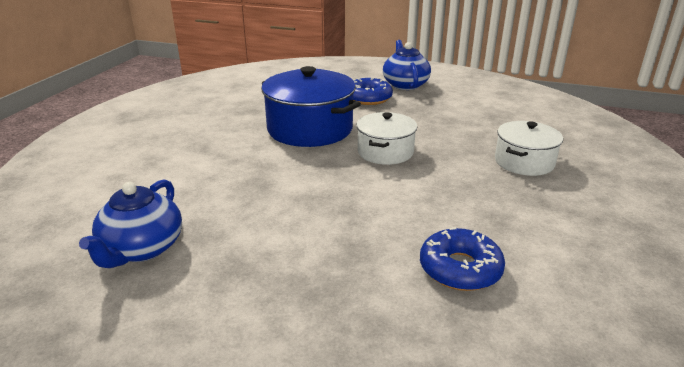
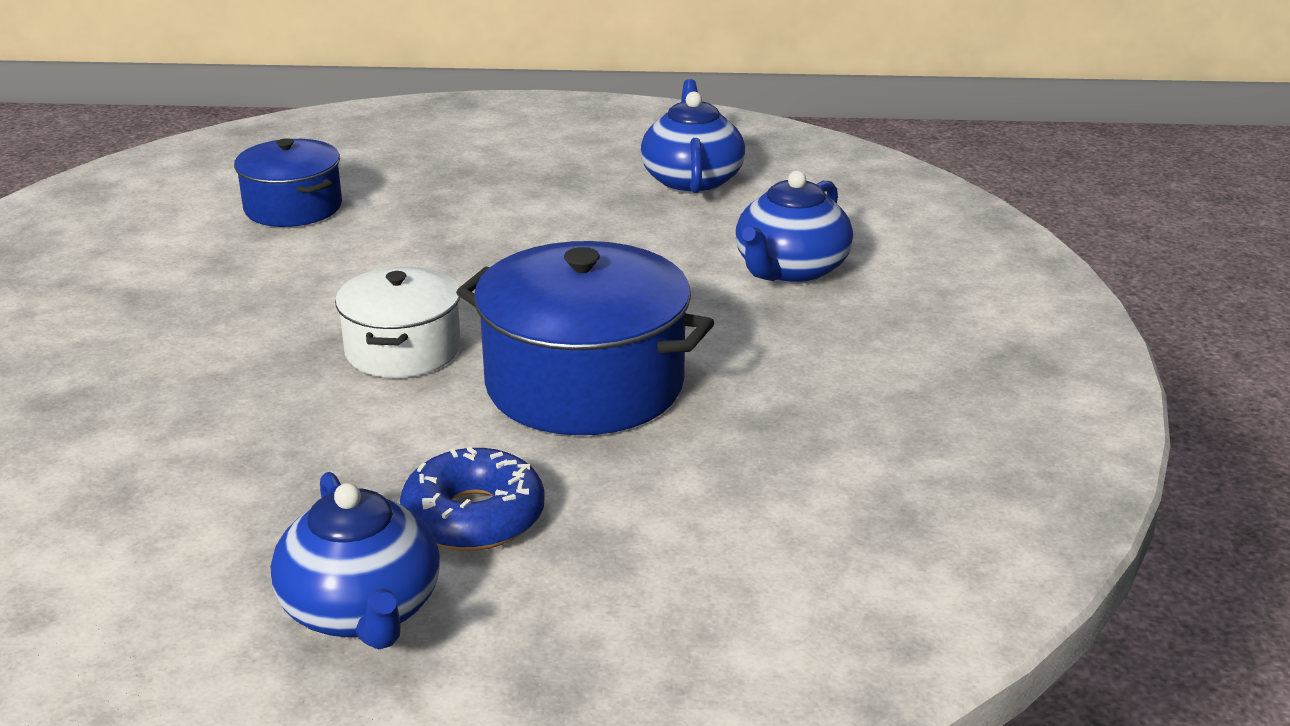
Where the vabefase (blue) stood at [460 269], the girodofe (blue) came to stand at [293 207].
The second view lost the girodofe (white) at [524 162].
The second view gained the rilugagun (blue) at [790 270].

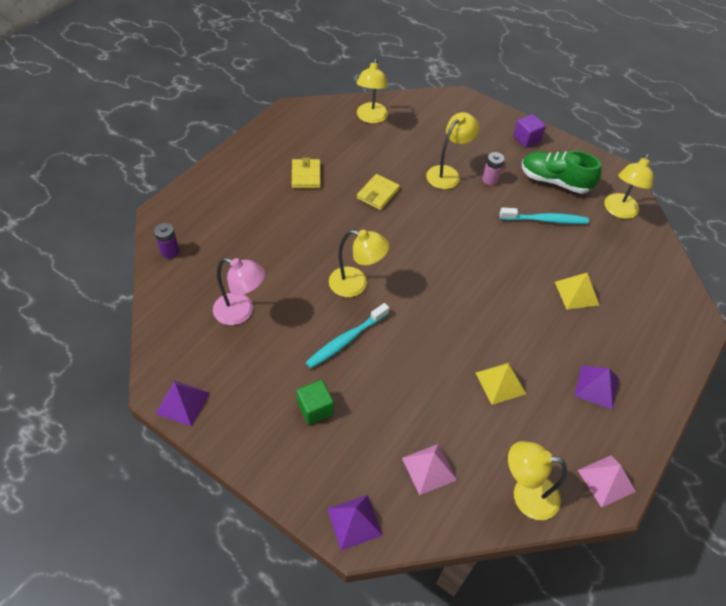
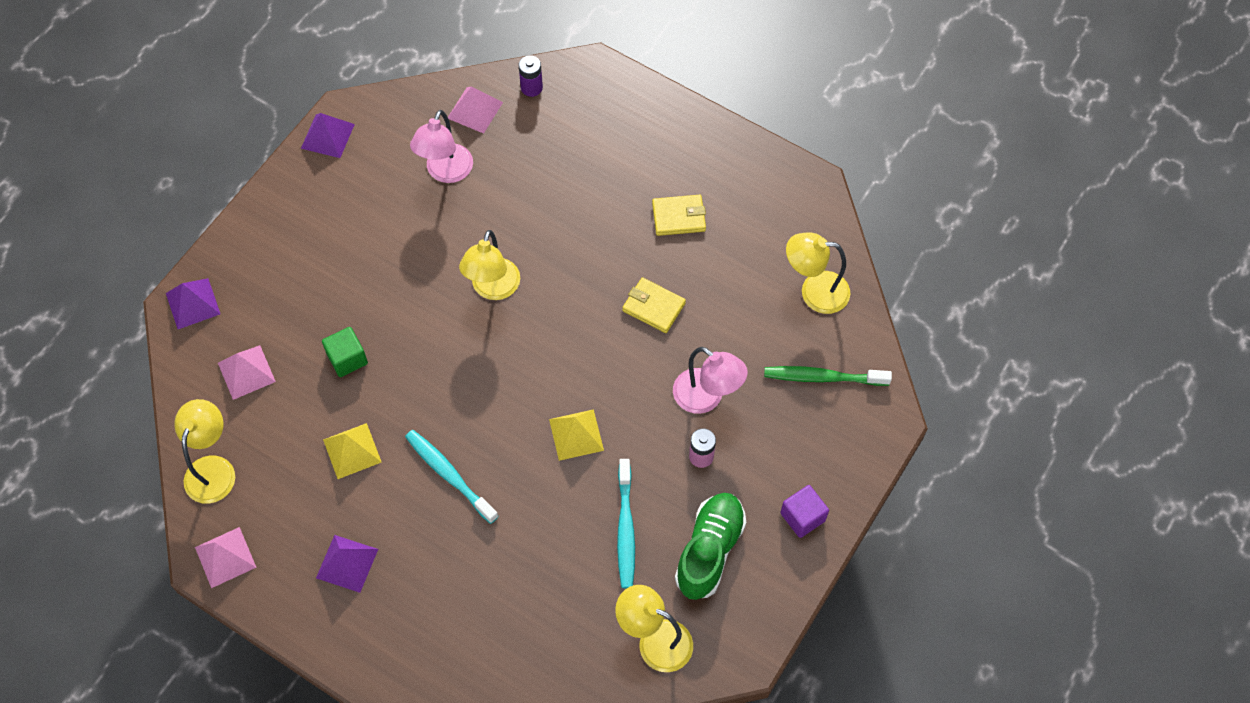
The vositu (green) ended up elsewhere, having gone from [315 408] to [347 359].
The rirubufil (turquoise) ended up elsewhere, having gone from [346 340] to [449 475].
What was the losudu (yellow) at [447 173] turned into the losudu (pink) at [706 398].
The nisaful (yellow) ended up elsewhere, having gone from [576 293] to [576 435].
The second view gained the nisaful (pink) at [475 110].
The second view gained the rirubufil (green) at [823 377].

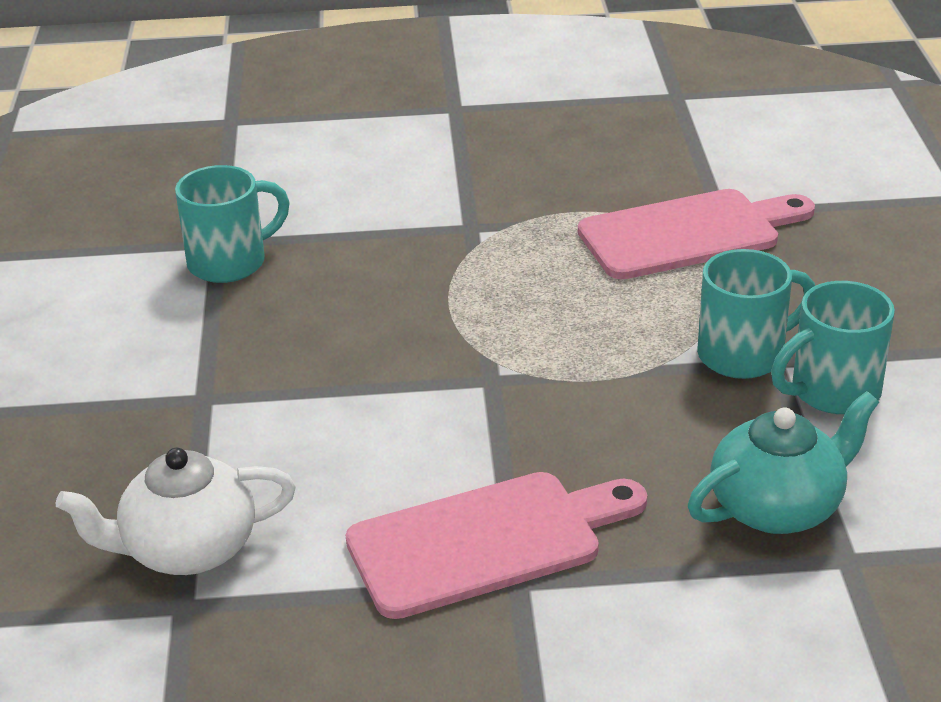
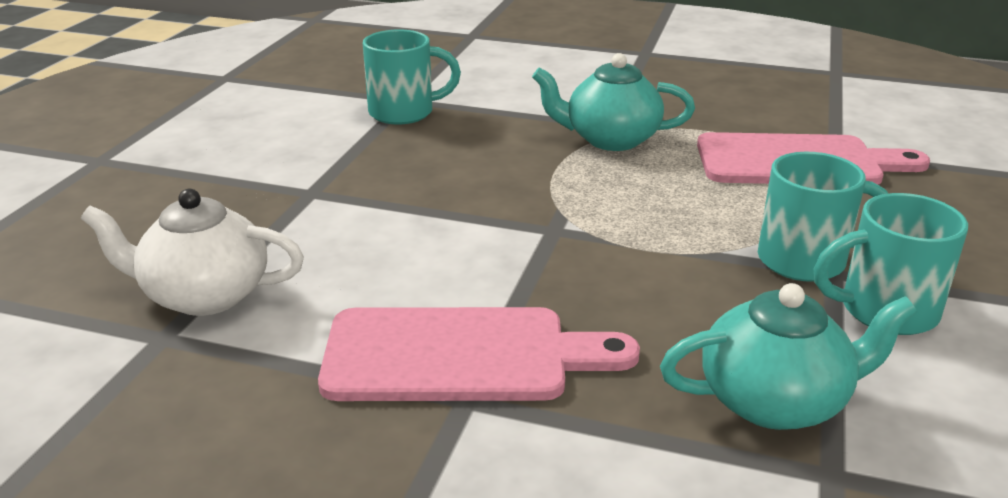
The second view gained the rilugagun (turquoise) at [610 139].

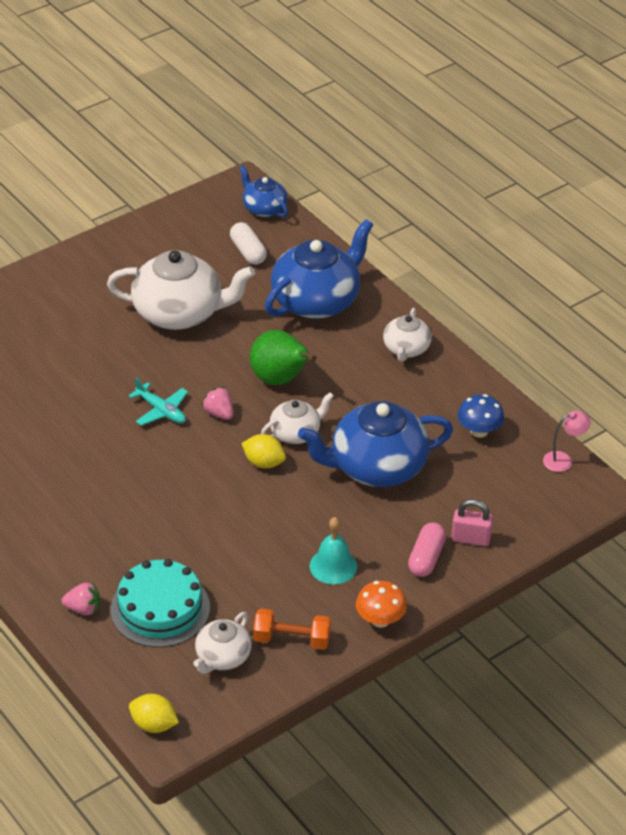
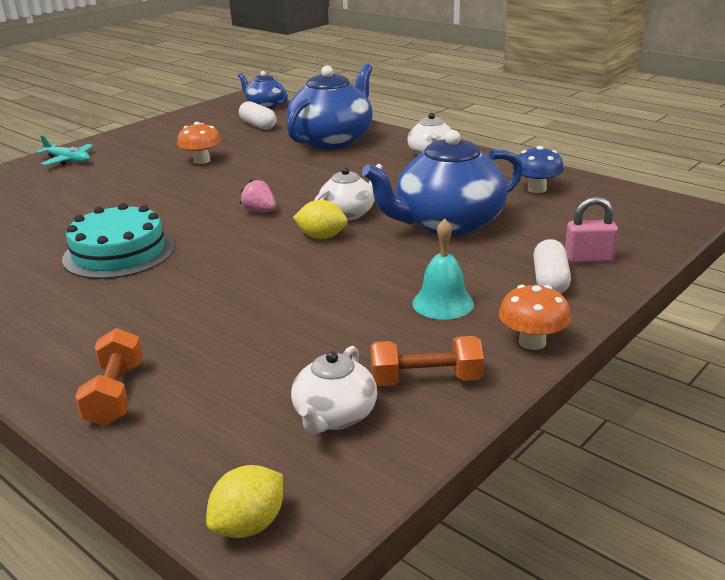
Where the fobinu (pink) stood at [83 609], the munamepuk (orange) came to stand at [115 394].
Where the rilugagun (white) stood at [179 313], the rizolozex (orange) came to stand at [201 161].
The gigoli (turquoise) ended up elsewhere, having gone from [160 608] to [119 253].
The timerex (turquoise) ended up elsewhere, having gone from [161 411] to [68 160].
The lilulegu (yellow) at [154 725] ended up facing another way, 60 degrees counterclockwise from before.
The second view lost the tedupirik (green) at [280 380].
What was the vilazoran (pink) at [426 558] turned into the vilazoran (white) at [550 281].
The second view lost the losudu (pink) at [563 460].

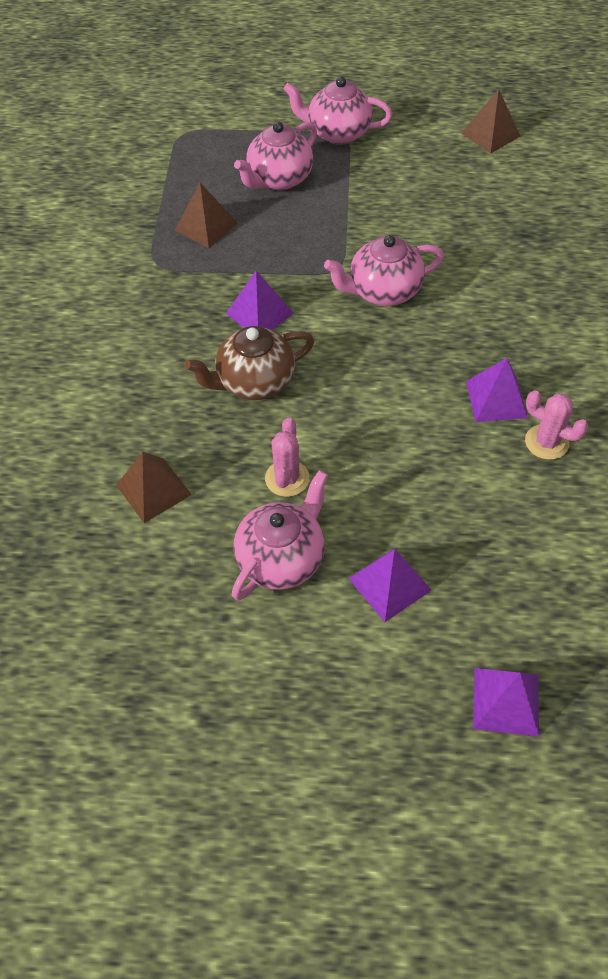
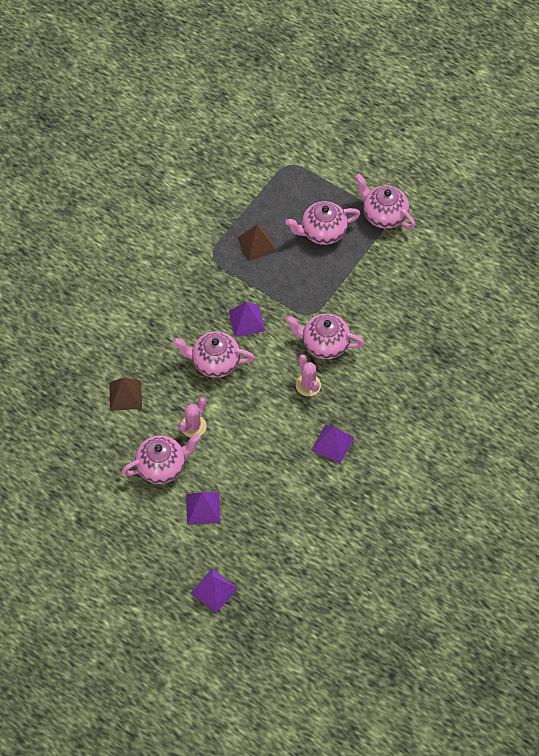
What was the rilugagun (brown) at [254 382] turned into the rilugagun (pink) at [214 362].
The second view lost the nisaful (brown) at [490 134].
The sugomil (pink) ended up elsewhere, having gone from [546 442] to [308 385].

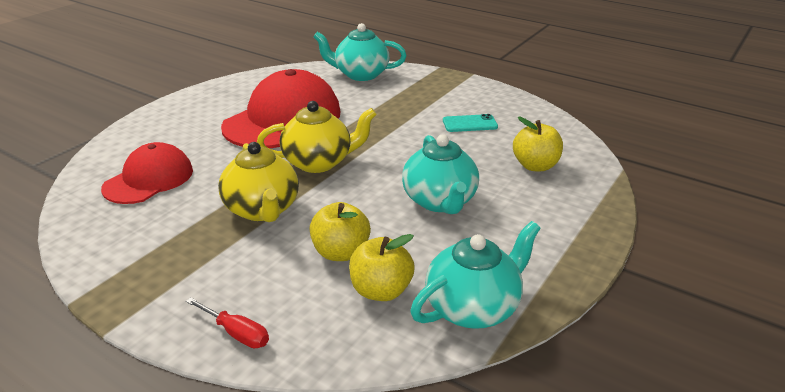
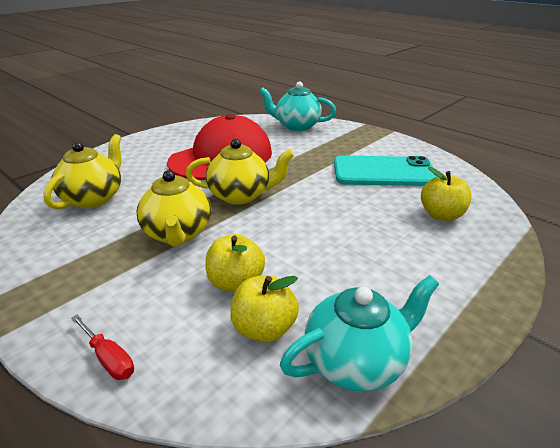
Where the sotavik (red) stood at [149 179], the rilugagun (yellow) came to stand at [94 198].
The second view lost the rilugagun (turquoise) at [439 201].
The size of the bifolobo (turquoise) at [470 124] changed by a factor of 2.09.

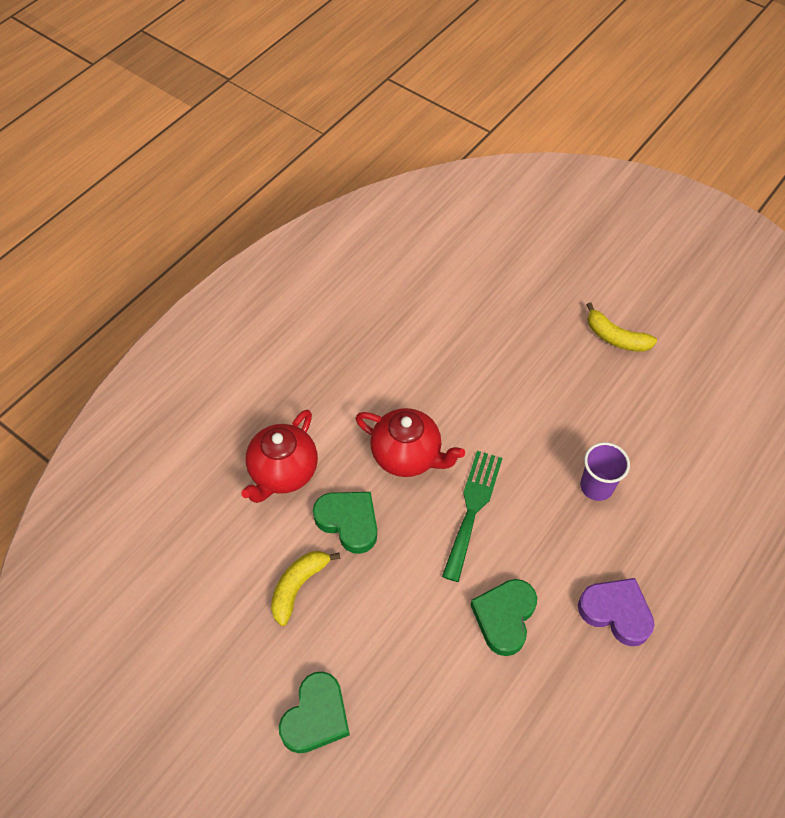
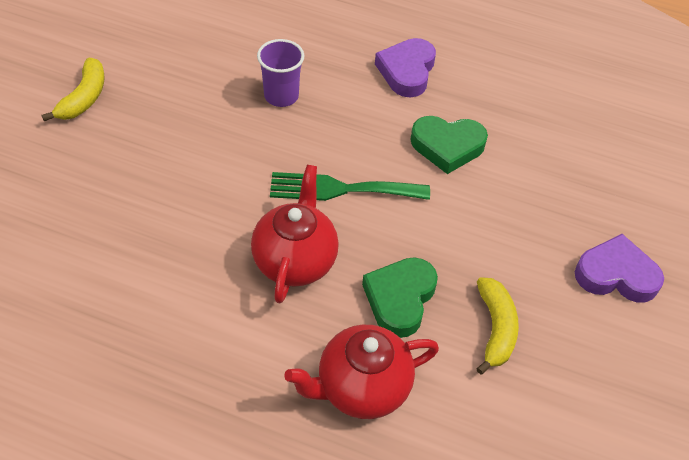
The rilugagun (red) at [283 473] ended up facing another way, 150 degrees clockwise from before.
The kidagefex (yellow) at [298 586] ended up facing another way, 105 degrees counterclockwise from before.
What was the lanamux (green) at [316 716] turned into the lanamux (purple) at [616 275].

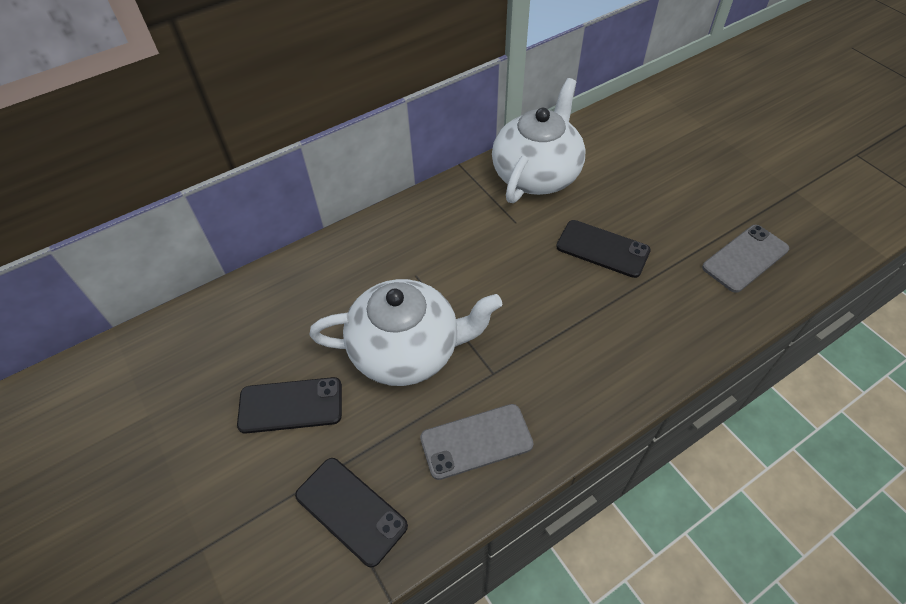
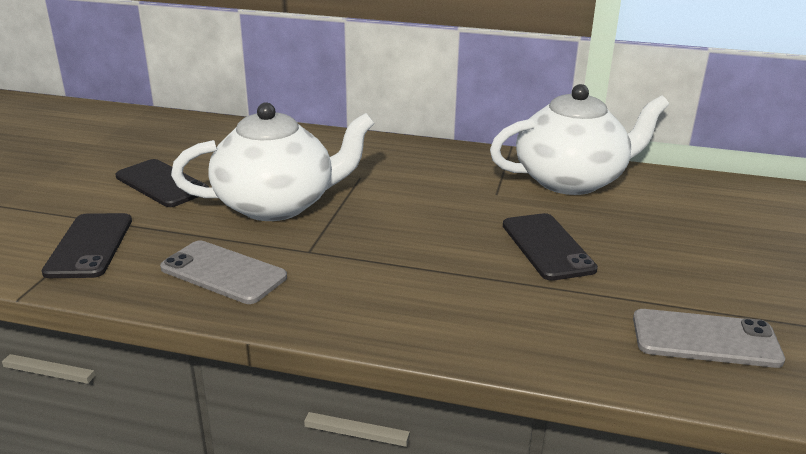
The rilugagun (white) at [407 350] ended up facing another way, 60 degrees counterclockwise from before.

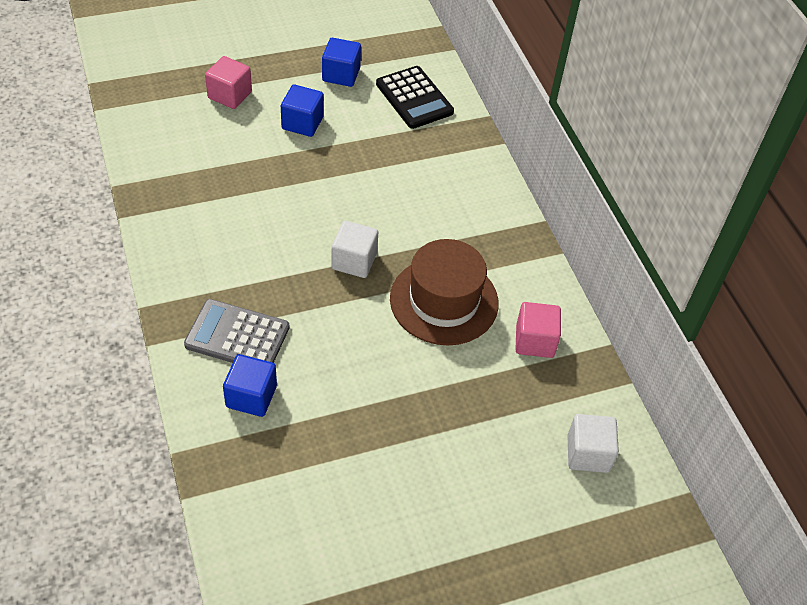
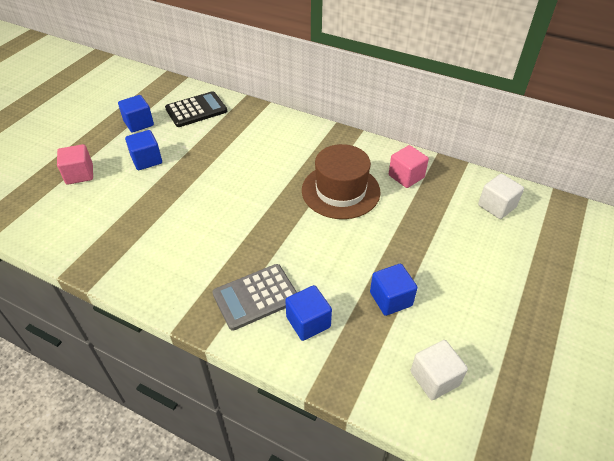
The vositu (white) ended up elsewhere, having gone from [354 261] to [434 378].
The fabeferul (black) at [414 98] ended up facing another way, 45 degrees counterclockwise from before.
The second view gained the vositu (blue) at [391 299].

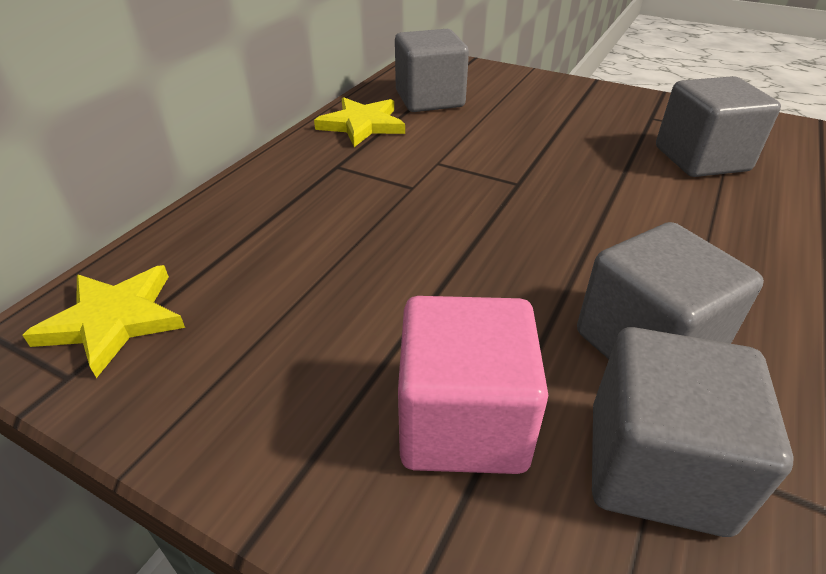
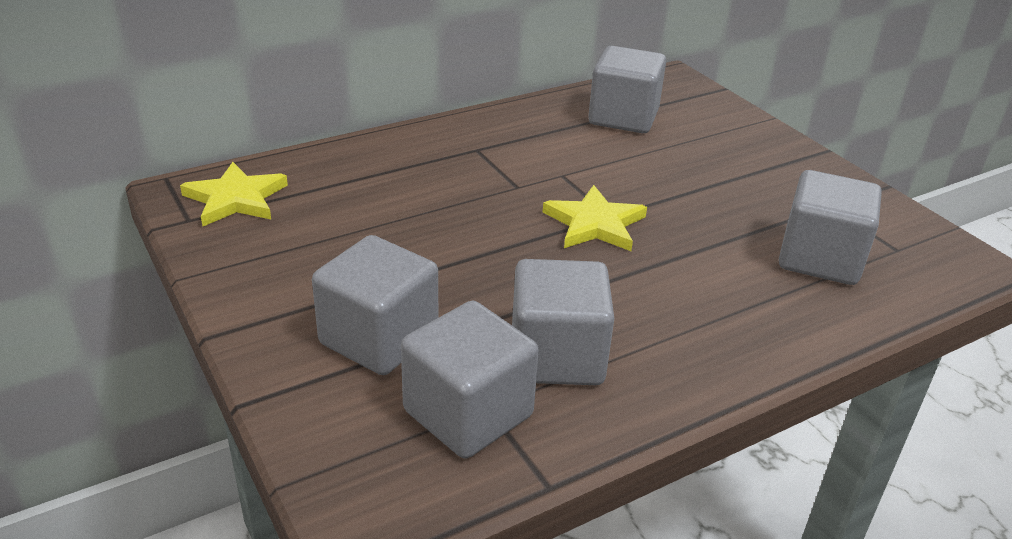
The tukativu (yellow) ended up elsewhere, having gone from [362 125] to [595 224].
What was the vositu (pink) at [463 422] turned into the vositu (grey) at [379 338].

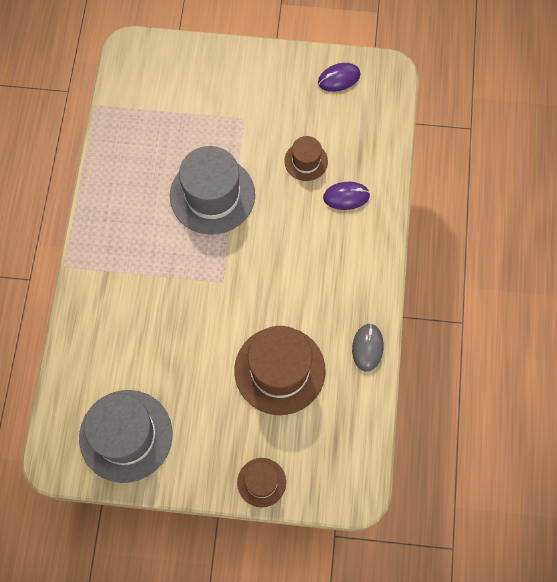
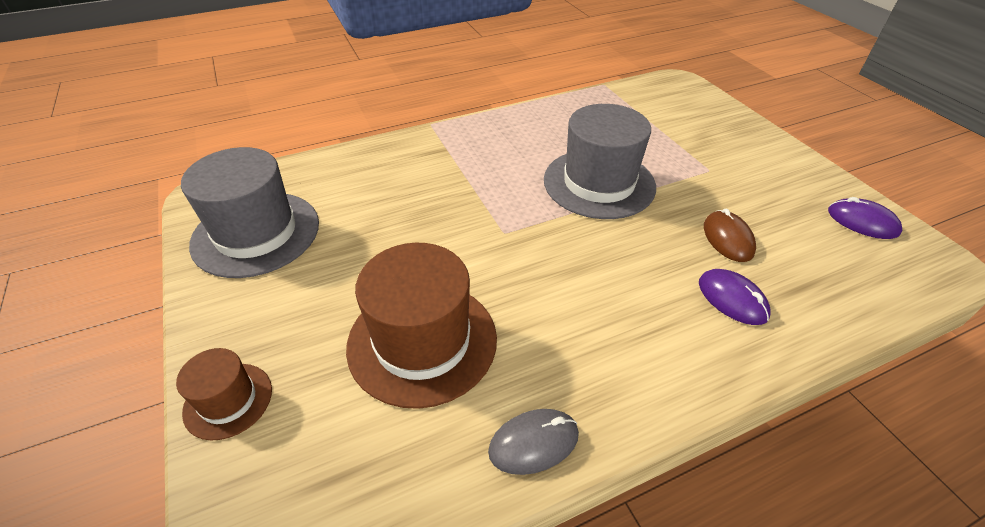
Where the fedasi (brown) stood at [306 161], the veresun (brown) came to stand at [727 239].

